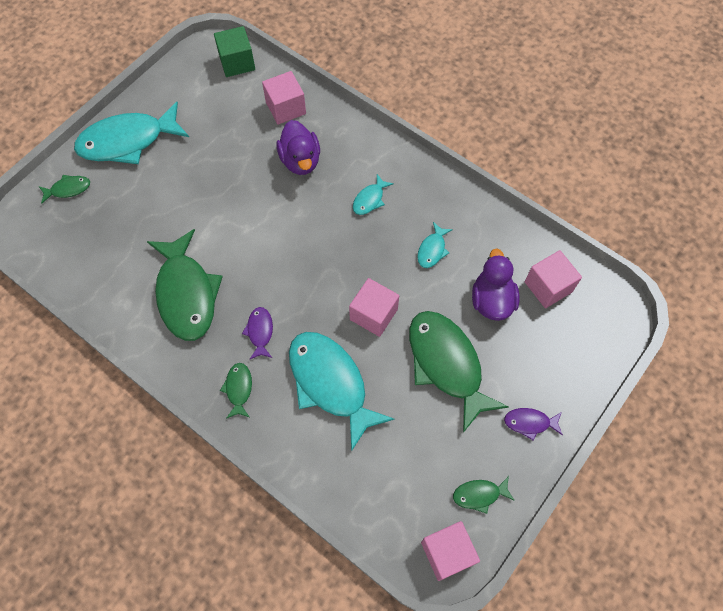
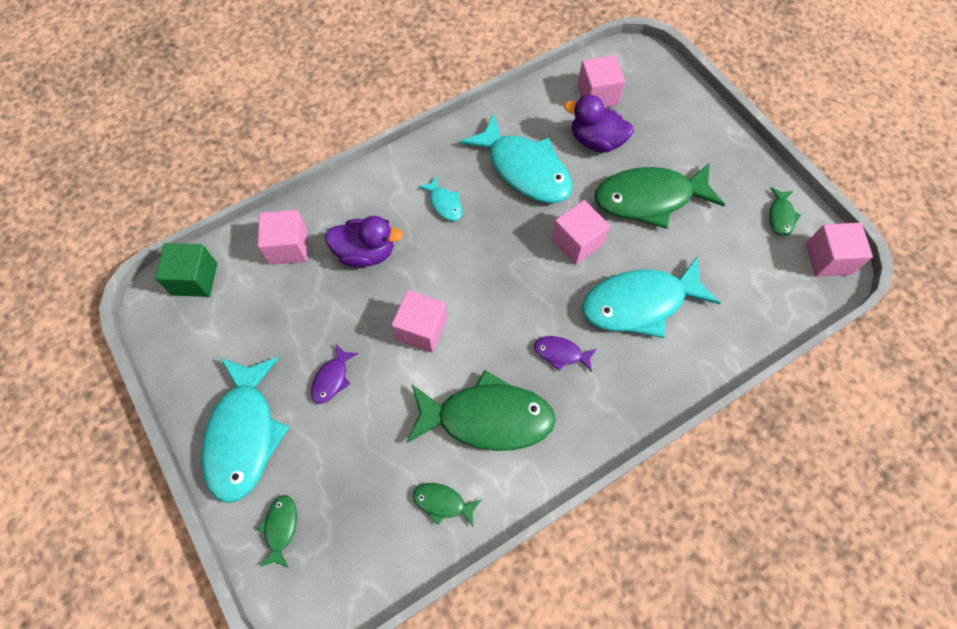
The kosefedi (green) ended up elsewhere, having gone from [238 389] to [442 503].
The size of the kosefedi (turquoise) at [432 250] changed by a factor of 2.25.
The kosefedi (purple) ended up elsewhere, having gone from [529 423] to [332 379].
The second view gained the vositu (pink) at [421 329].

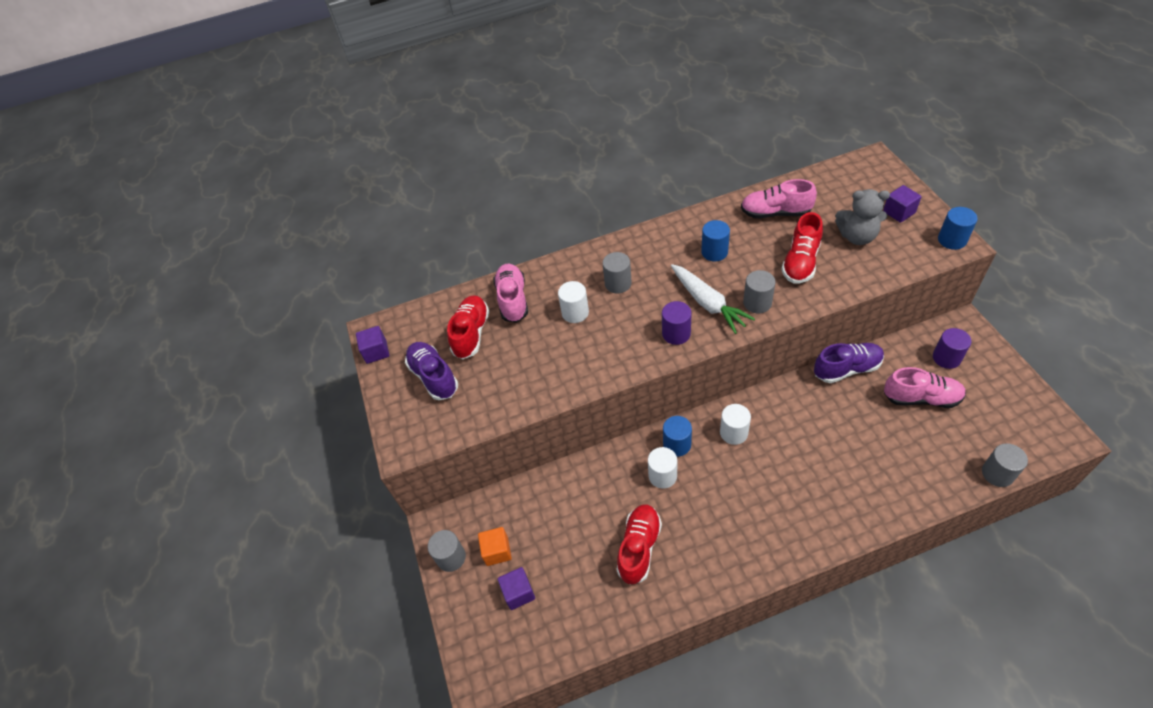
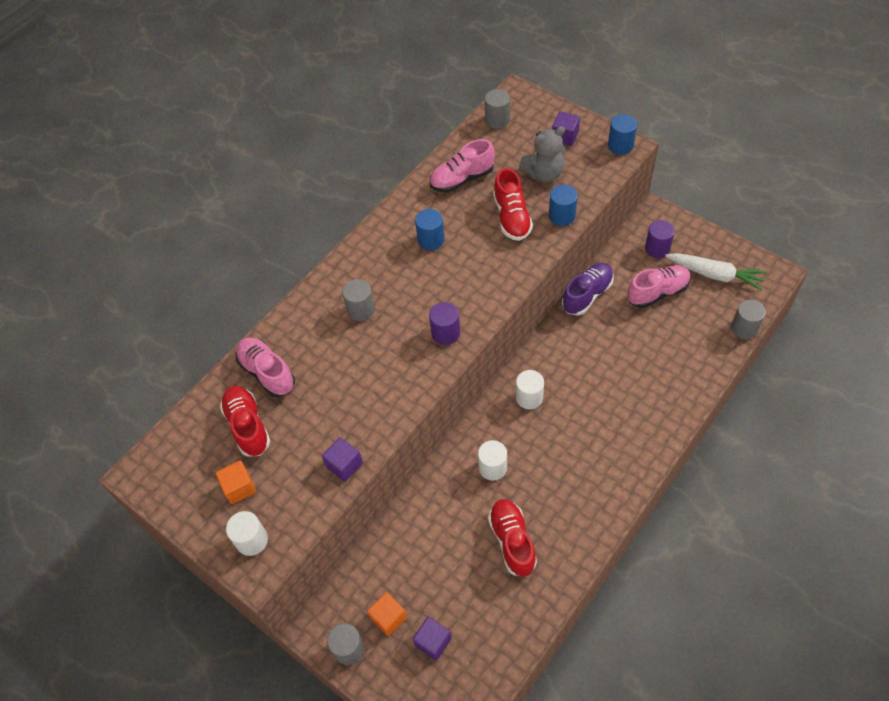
The vositu (purple) ended up elsewhere, having gone from [376 352] to [344 465].
Where the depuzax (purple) stood at [434 377], the vositu (orange) came to stand at [239 487].
The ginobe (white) ended up elsewhere, having gone from [575 313] to [252 540].
The ginobe (blue) ended up elsewhere, having gone from [677 444] to [562 216].
The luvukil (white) ended up elsewhere, having gone from [708 303] to [715 275].
The ginobe (grey) ended up elsewhere, having gone from [757 303] to [497 120].

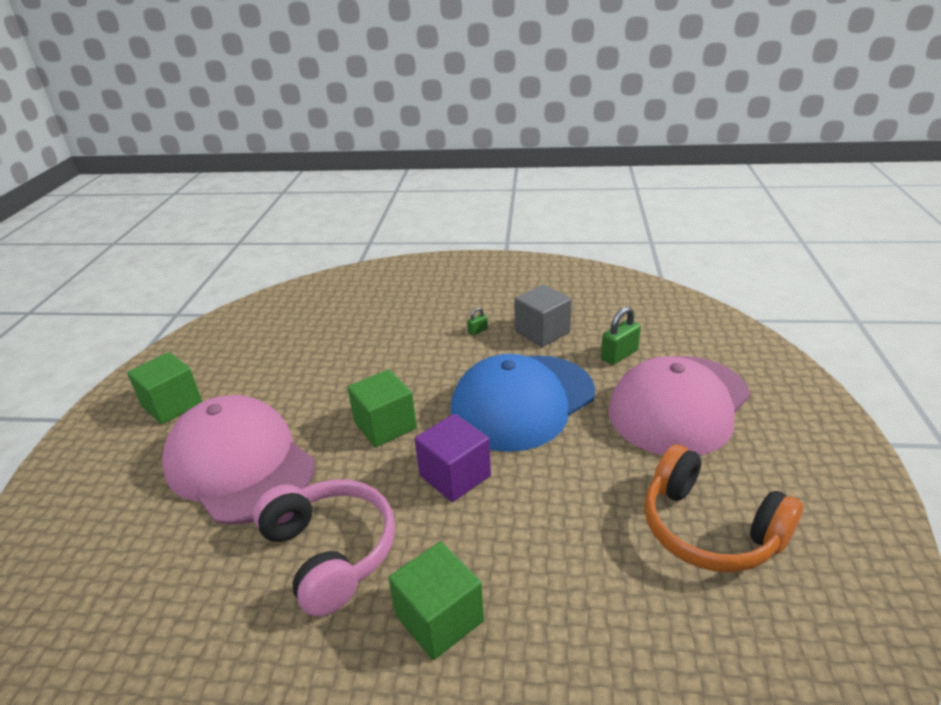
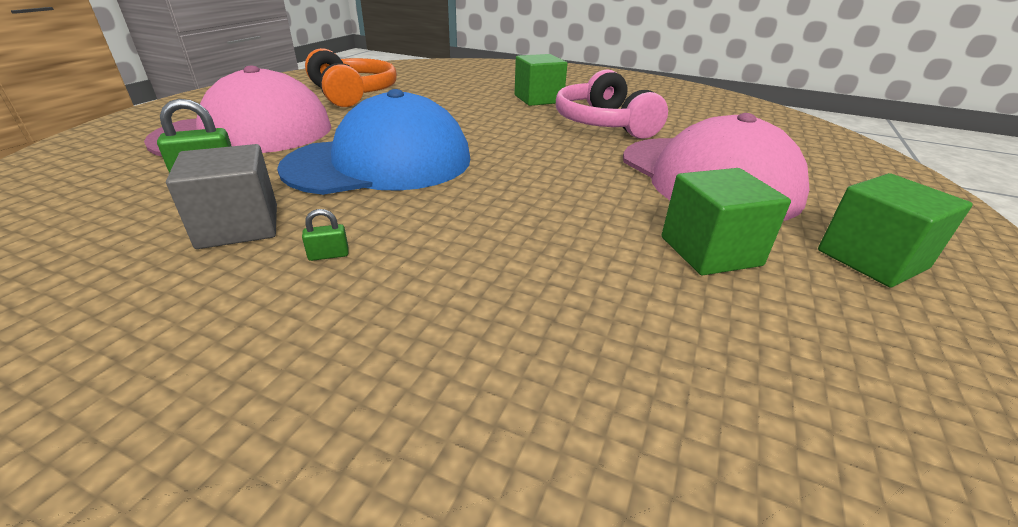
The vositu (green) ended up elsewhere, having gone from [385 425] to [710 251].
The second view lost the vositu (purple) at [455 475].

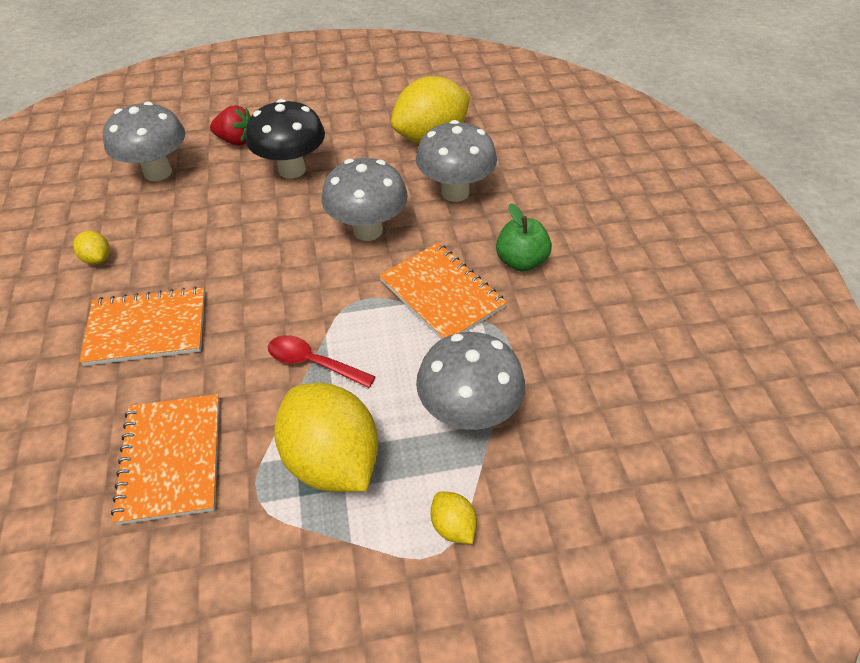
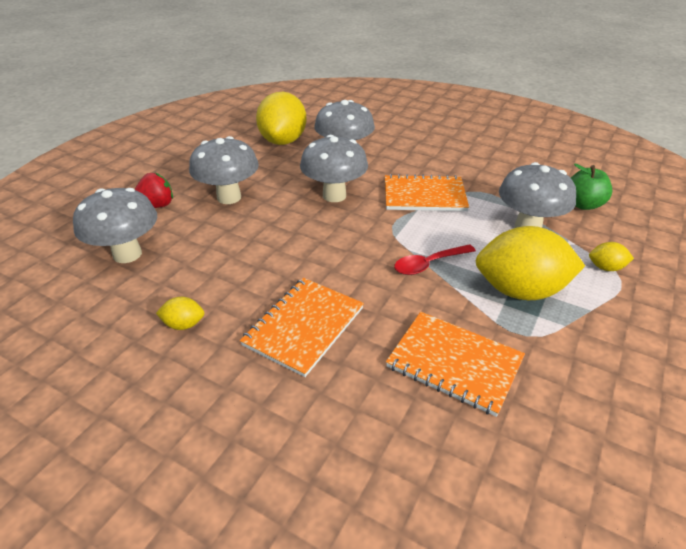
What was the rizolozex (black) at [292 169] turned into the rizolozex (grey) at [229 197].
The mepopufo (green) ended up elsewhere, having gone from [521 261] to [583 204].

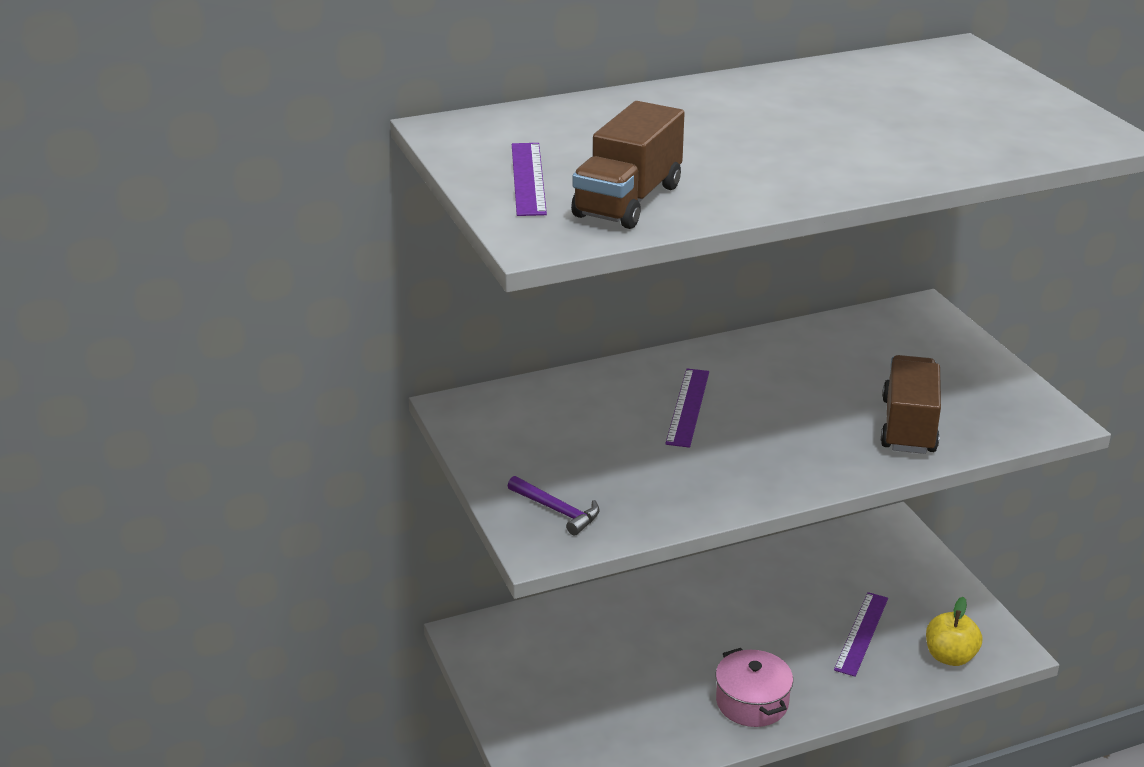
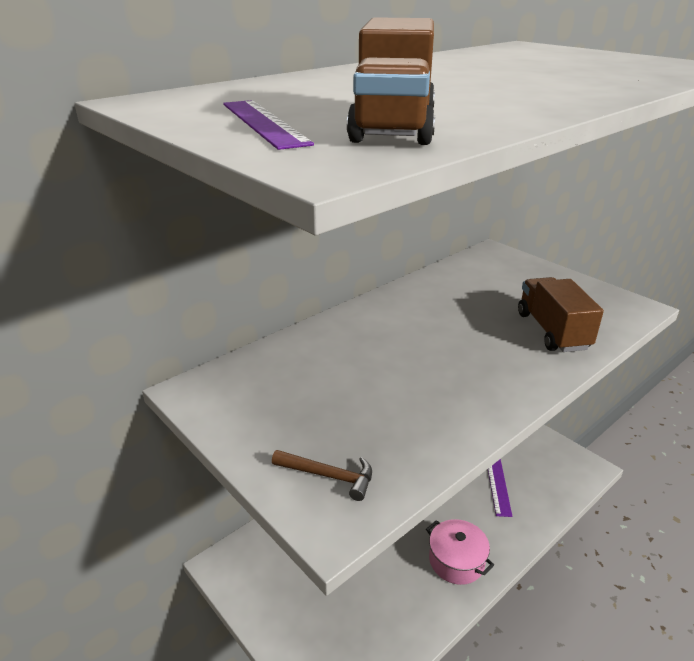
What was the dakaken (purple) at [557 510] turned into the dakaken (brown) at [329 476].
The second view lost the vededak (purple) at [688 407].
The second view lost the mepopufo (yellow) at [950 656].

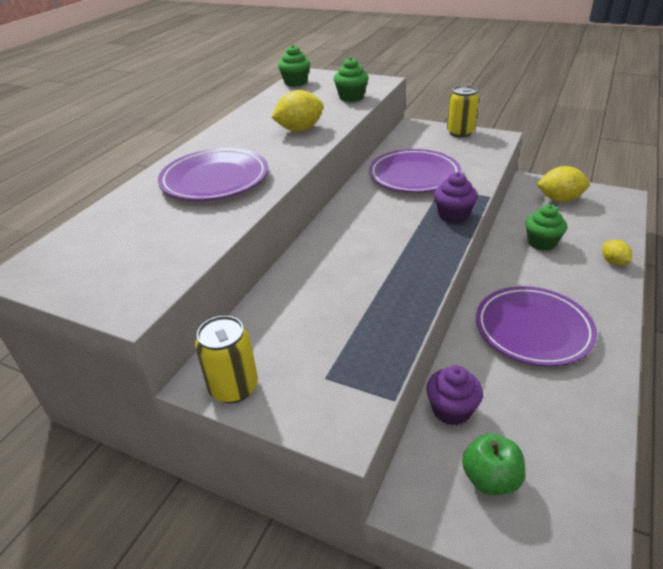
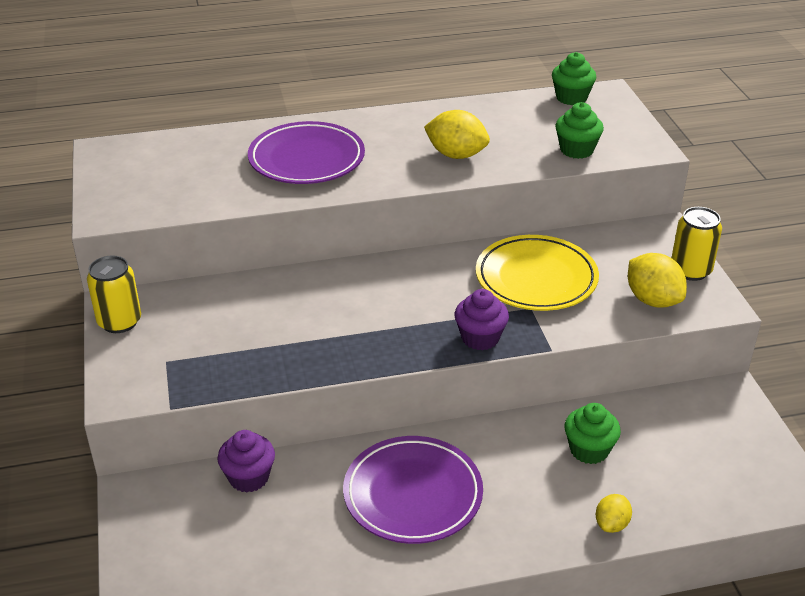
What was the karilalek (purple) at [414 176] turned into the karilalek (yellow) at [536 278].
The second view lost the mepopufo (green) at [490 479].
The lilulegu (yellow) ended up elsewhere, having gone from [559 199] to [652 300].

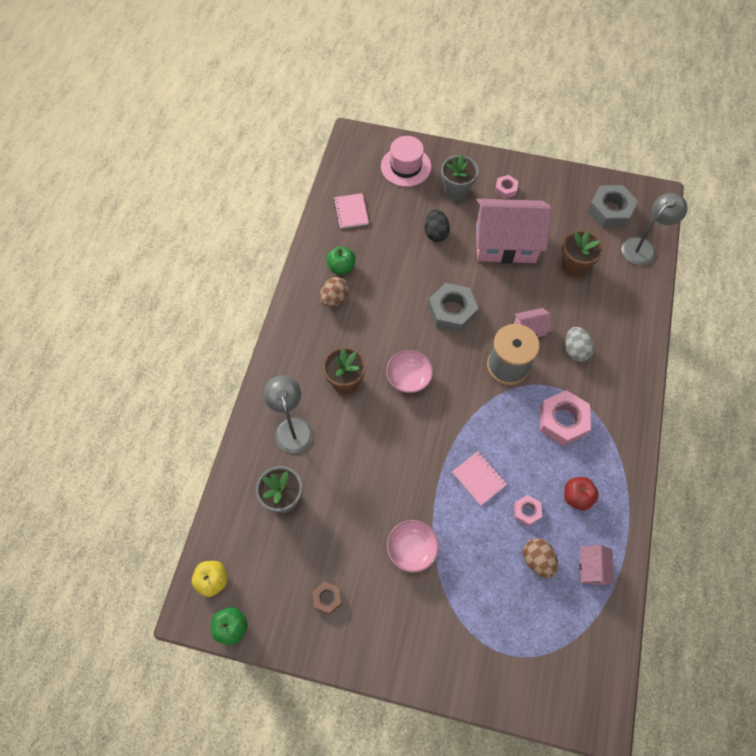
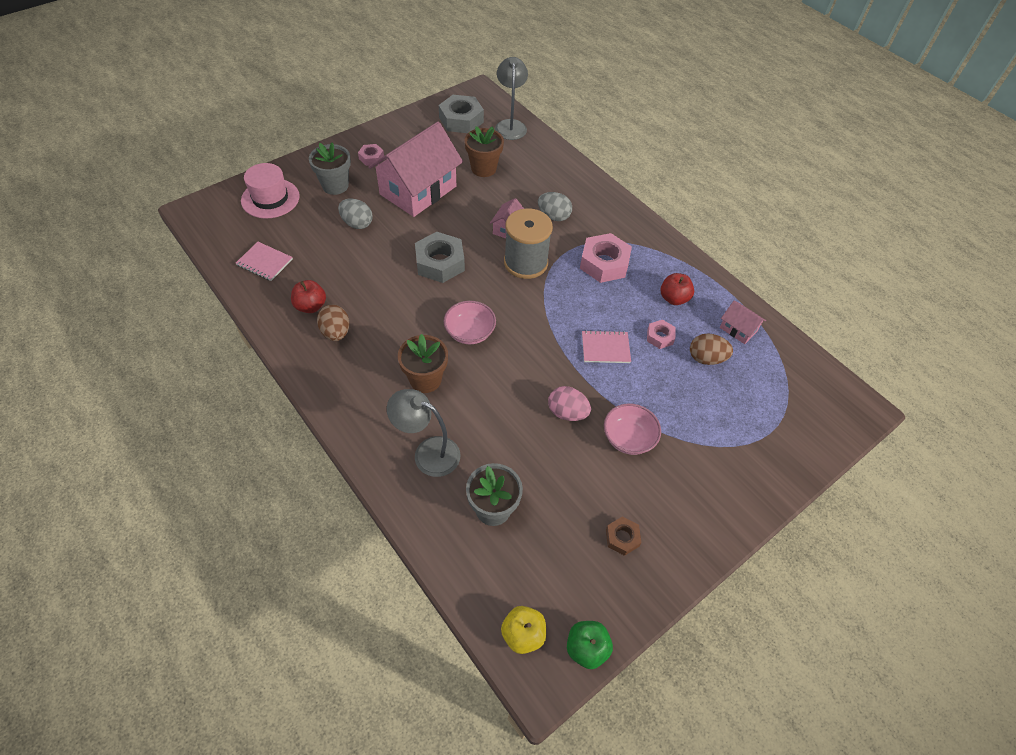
What was the mepopufo (green) at [341 267] turned into the mepopufo (red) at [311 306].
What was the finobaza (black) at [435 233] turned into the finobaza (grey) at [357 223].
The second view gained the finobaza (pink) at [567 412].

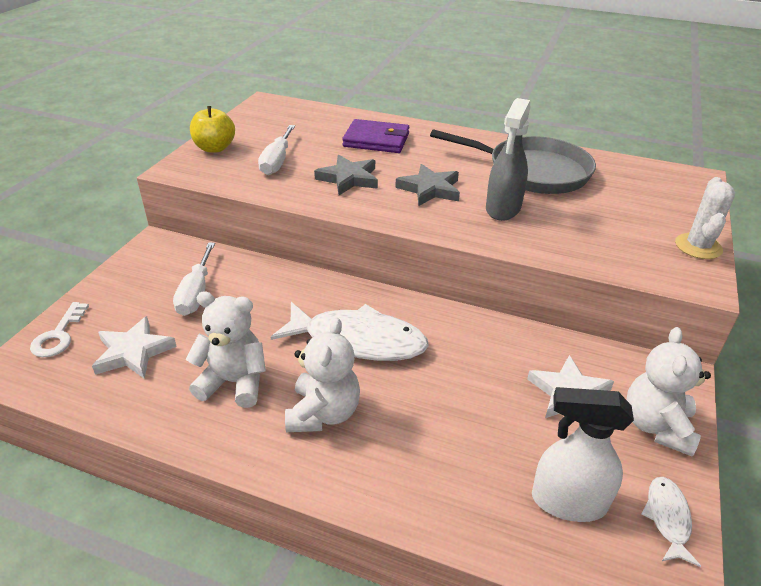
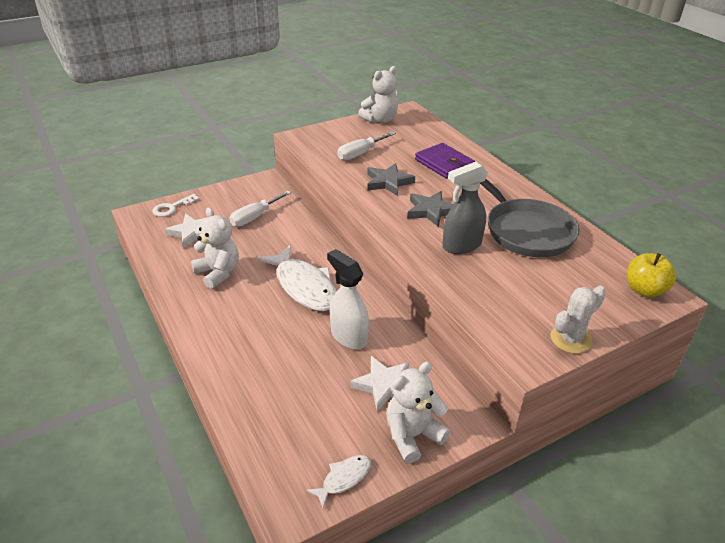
The mepopufo (yellow) ended up elsewhere, having gone from [215 148] to [644 290].
The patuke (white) ended up elsewhere, having gone from [323 413] to [380 119].
The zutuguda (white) ended up elsewhere, having gone from [568 501] to [348 336].

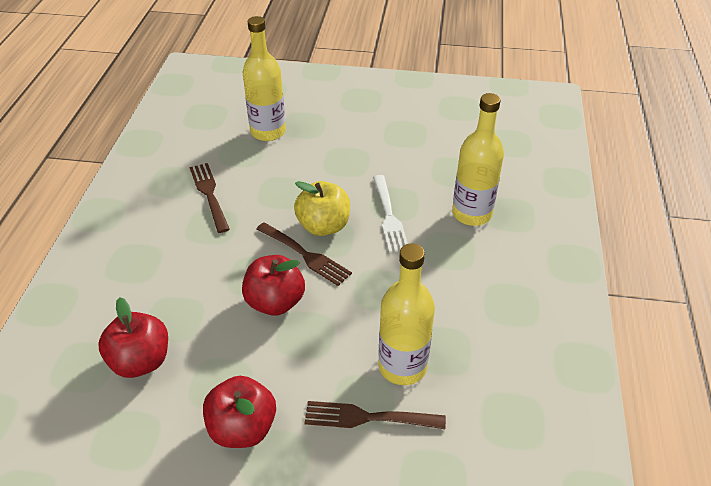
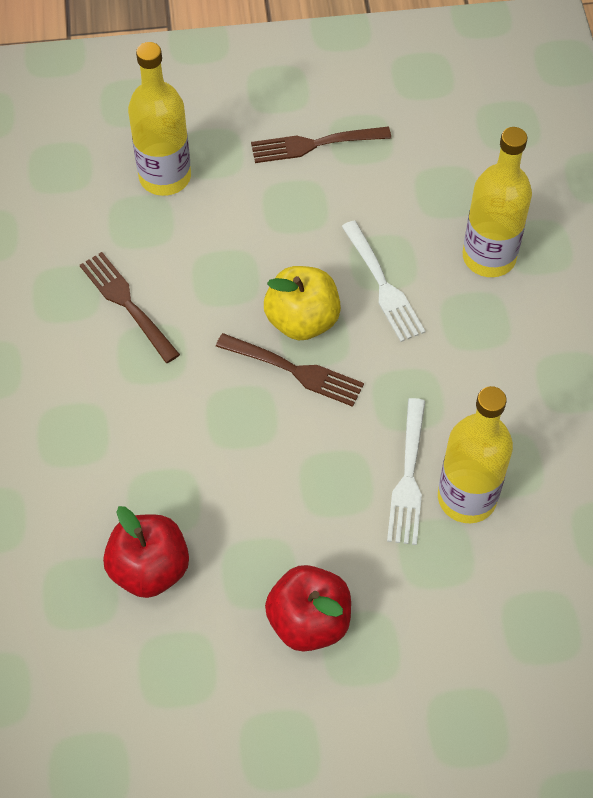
The second view lost the mepopufo (red) at [275 302].
The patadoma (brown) ended up elsewhere, having gone from [368 417] to [314 144].
The second view gained the patadoma (white) at [408 477].

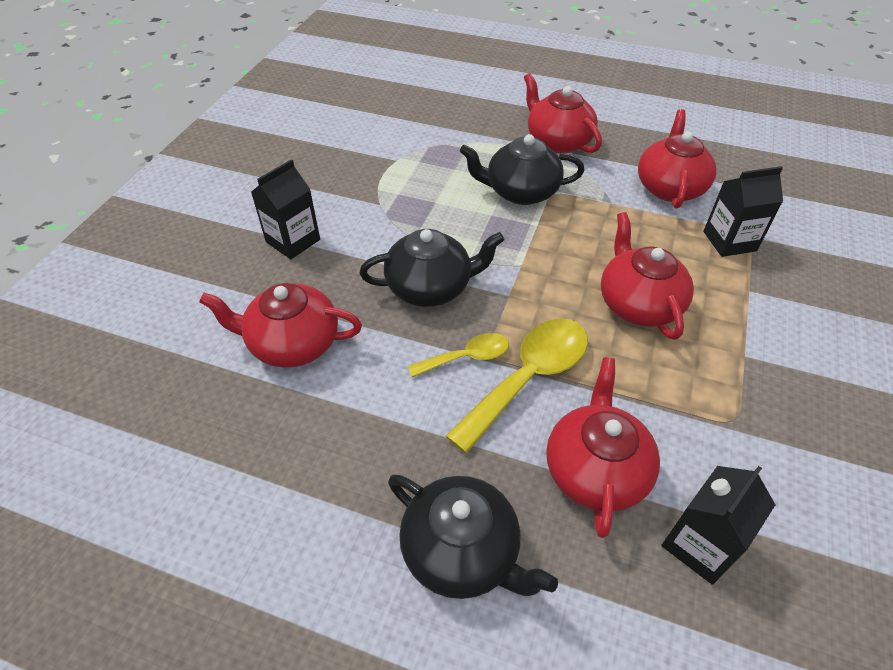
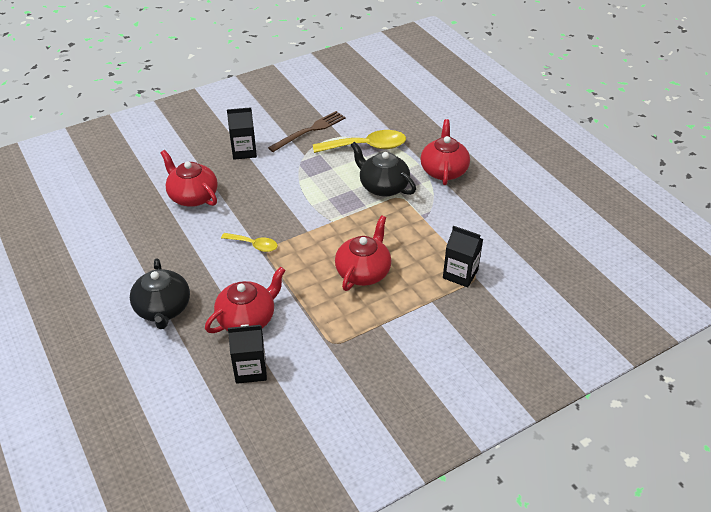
The second view lost the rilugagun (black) at [430 287].
The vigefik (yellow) ended up elsewhere, having gone from [528 378] to [366 147].
The second view lost the rilugagun (red) at [669 187].
The second view gained the patadoma (brown) at [309 131].

